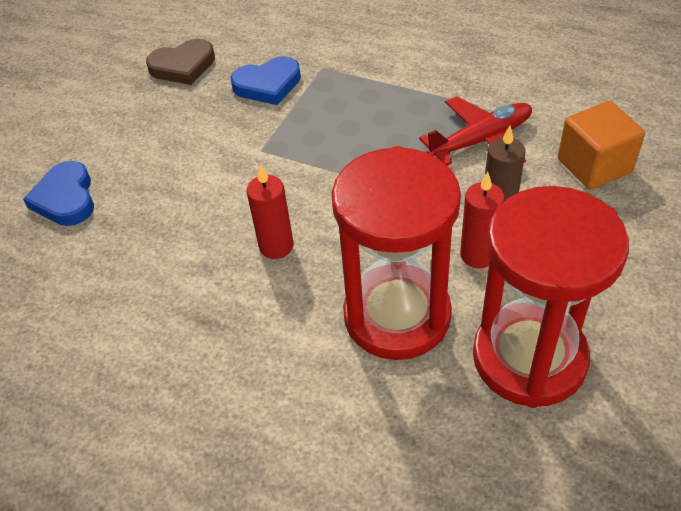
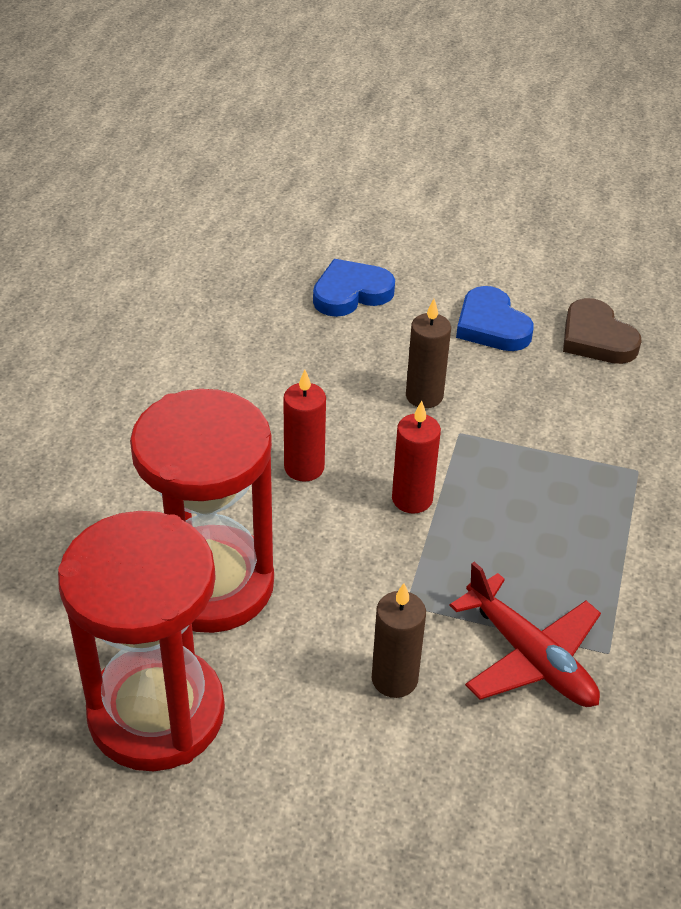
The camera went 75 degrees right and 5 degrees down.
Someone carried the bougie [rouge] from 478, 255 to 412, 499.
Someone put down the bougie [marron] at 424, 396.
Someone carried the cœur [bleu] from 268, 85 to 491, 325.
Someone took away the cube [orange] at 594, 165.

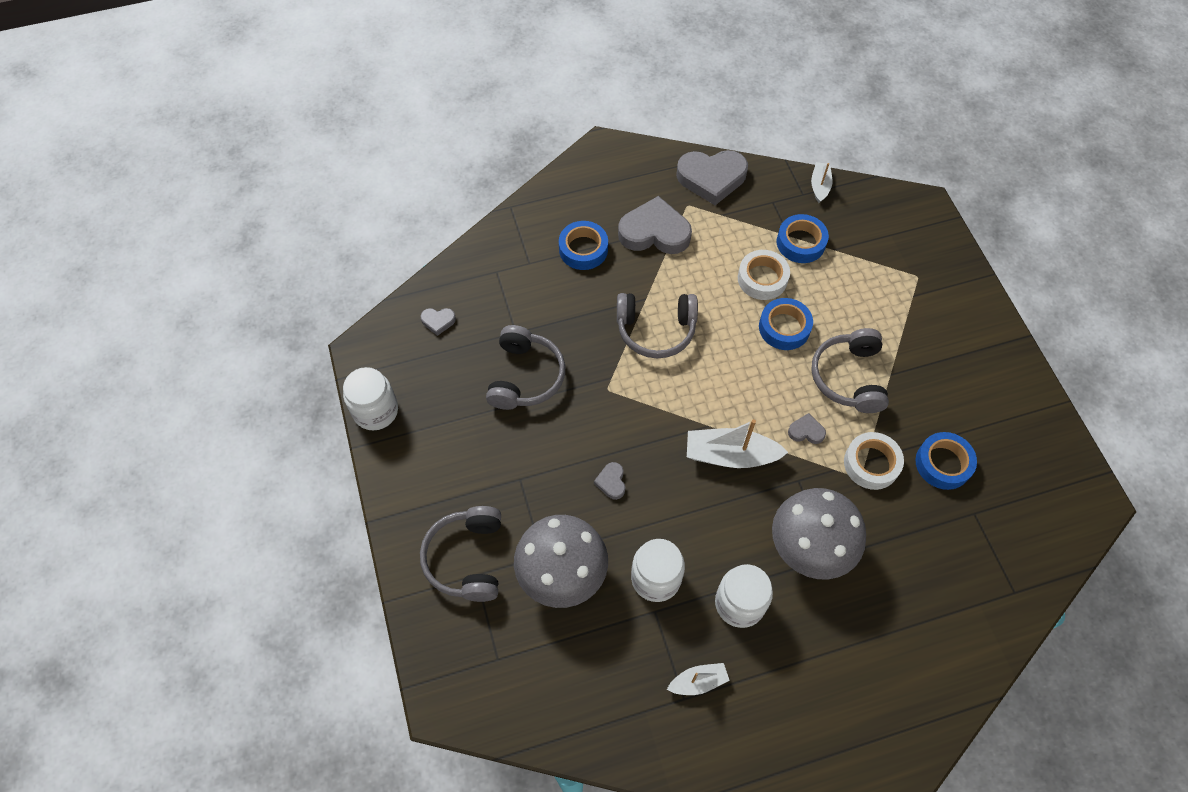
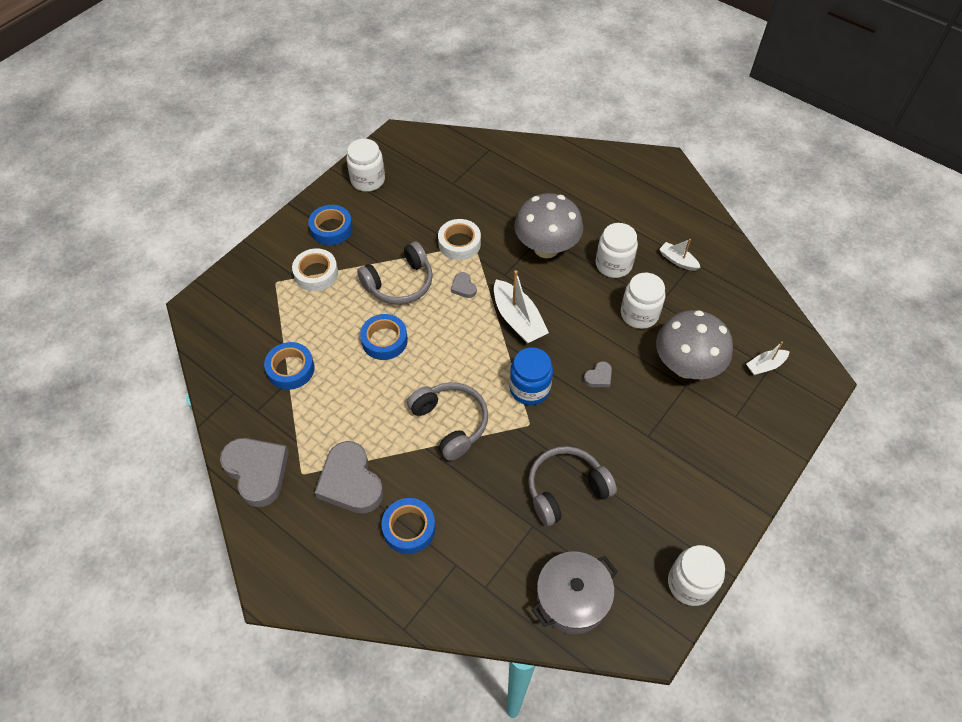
The camera went 125 degrees left and 5 degrees down.
Someone carried the ruban adhésif [blanc] from 762, 279 to 316, 273.
Someone carried the ruban adhésif [bleu] from 943, 464 to 331, 229.
Someone put down the bocal [blanc] at 368, 180.
Someone put down the bocal [bleu] at 529, 388.
Someone swapped the cœur [gris] at 438, 321 for the marmite [gris] at 572, 598.
Someone carried the bateau [blanc] from 819, 186 to 765, 366.
Someone took away the casque audio [gris] at 467, 558.

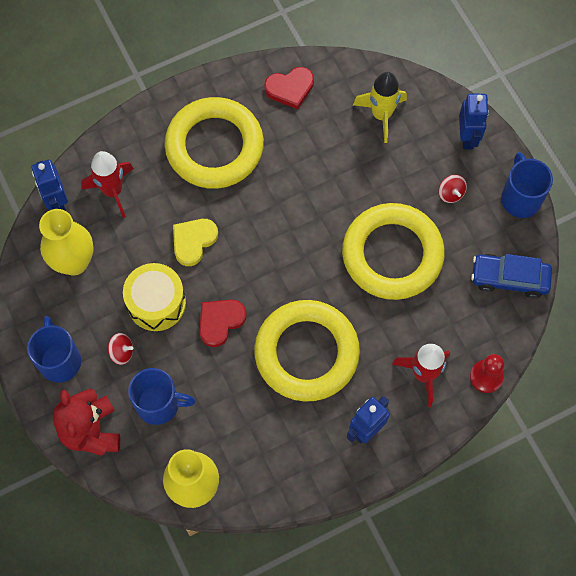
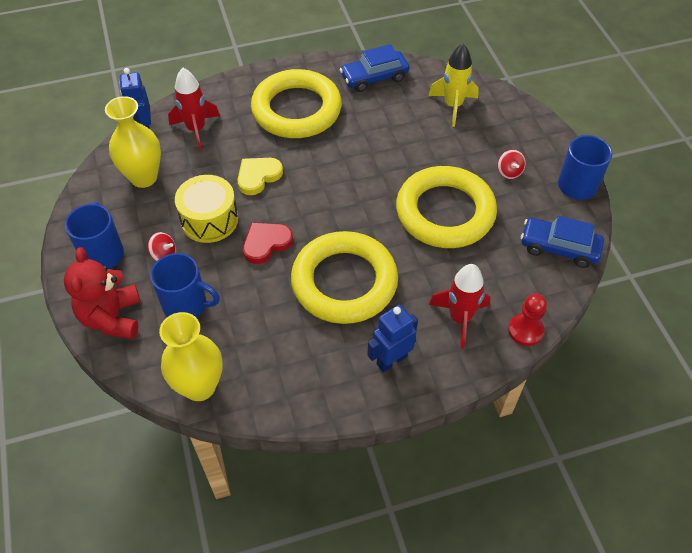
The camera went 10 degrees right and 15 degrees down.
Someone swapped the cœur [rouge] at 290, 88 for the voiture [bleu] at 374, 77.
Someone took away the robot [bleu] at 467, 137.

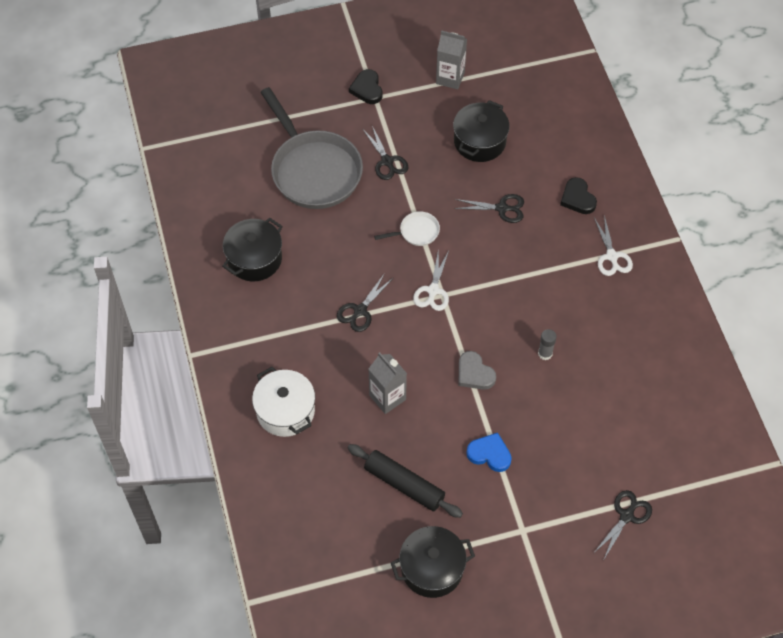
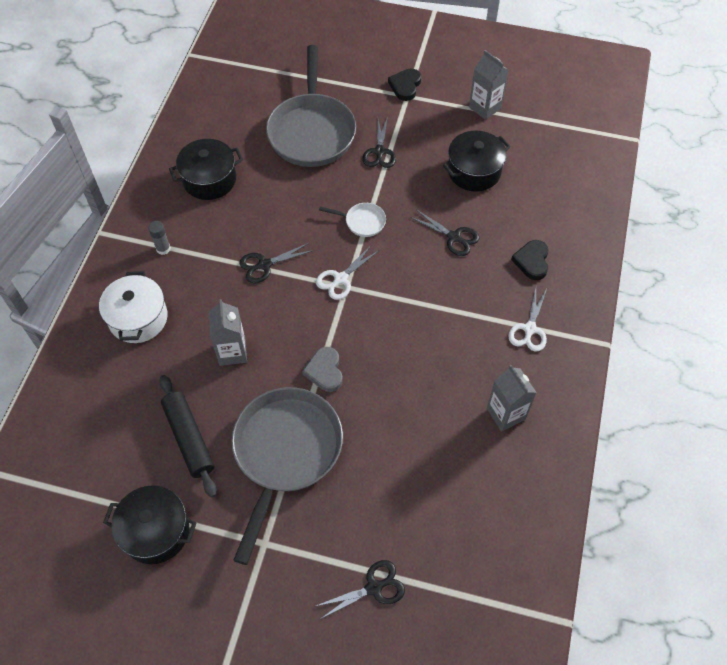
The camera went 30 degrees right and 0 degrees up.
Someone carried the bâton de colle [gris] from 545, 353 to 163, 249.
Someone swapped the cœur [bleu] at 489, 454 for the poêle [gris] at 285, 453.
Someone put down the brique de lait [gris] at 506, 414.

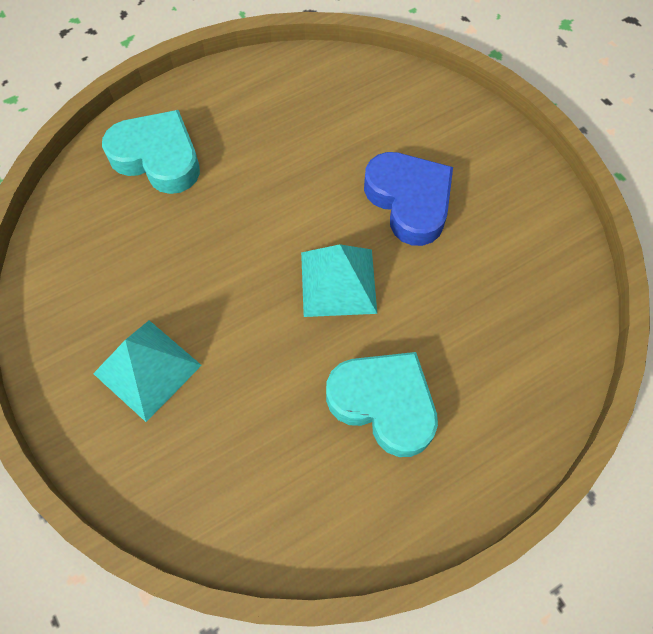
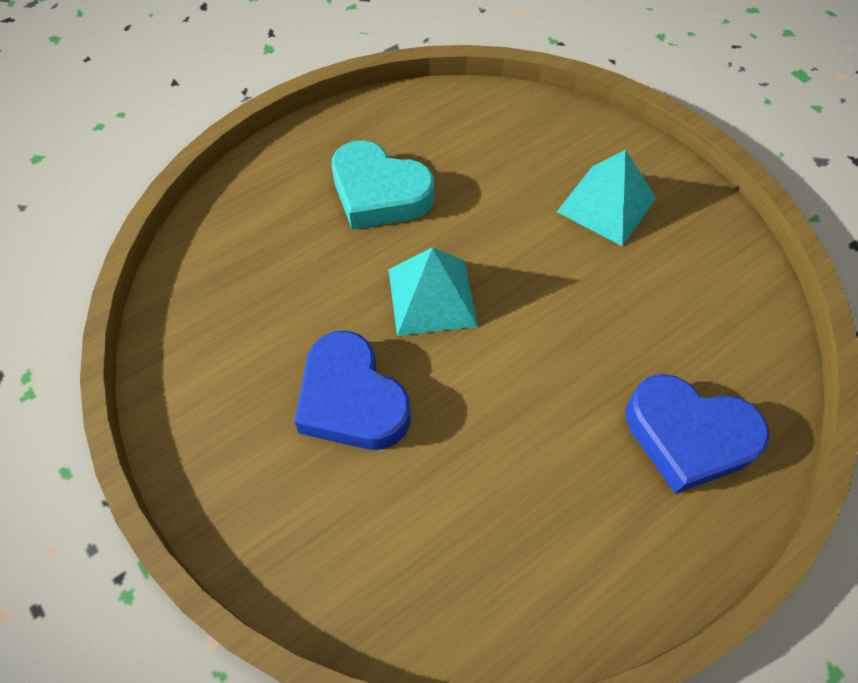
The camera went 175 degrees right and 5 degrees down.
Someone repainted the cœur [turquoise] at 158, 158, which became the cœur [bleu] at 688, 436.

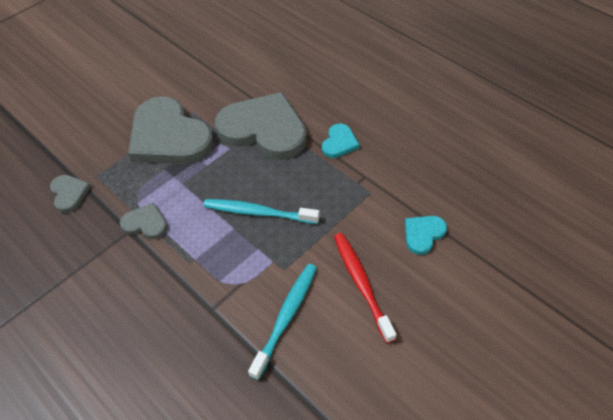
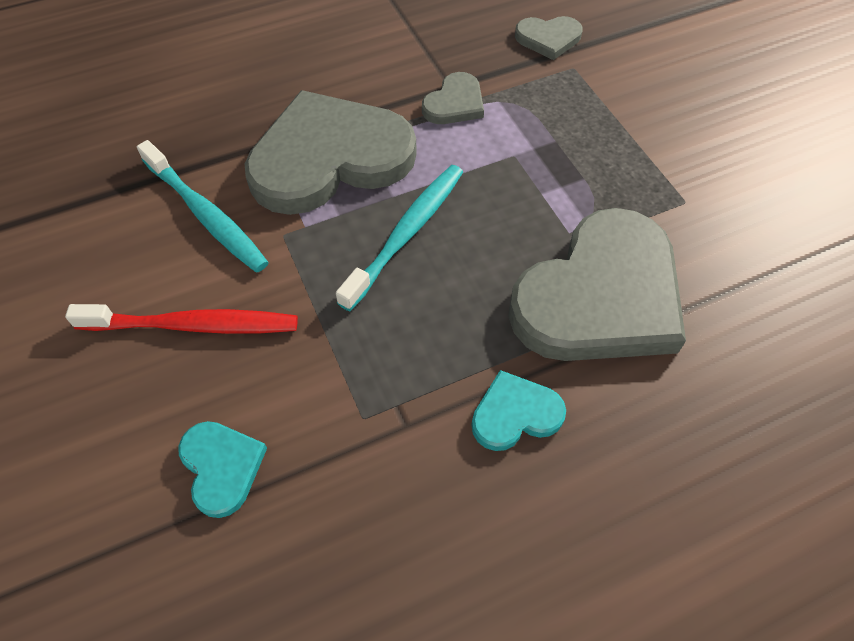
The camera went 110 degrees right and 5 degrees up.
Someone carried the cœur [gris] from 169, 137 to 329, 158.
Someone rotated the cœur [turquoise] at 339, 143 by 120 degrees clockwise.

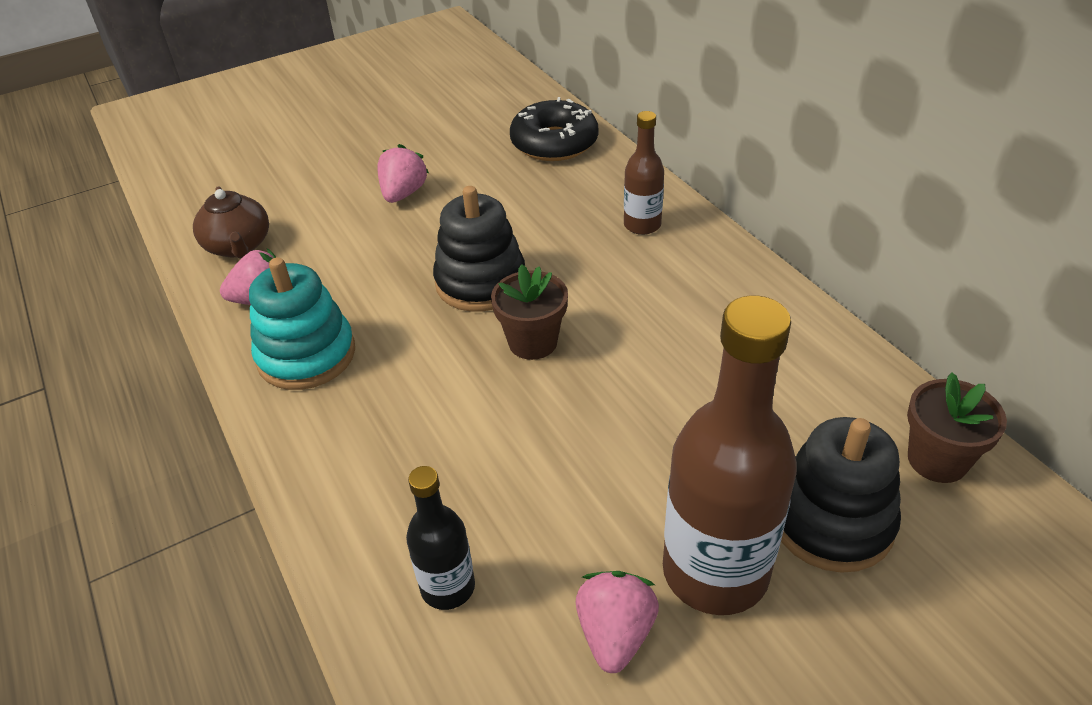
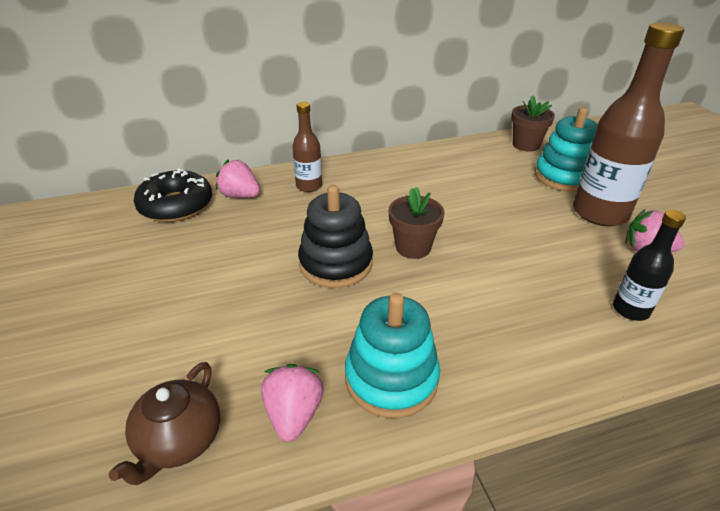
The camera went 80 degrees left and 5 degrees down.
Someone rotated the théière [marron] at 238, 246 by 120 degrees clockwise.
Someone carried the fraise [rose] from 403, 194 to 240, 195.
Someone repainted the jouet à empiler [noir] at 831, 521, which became the jouet à empiler [turquoise] at 564, 176.

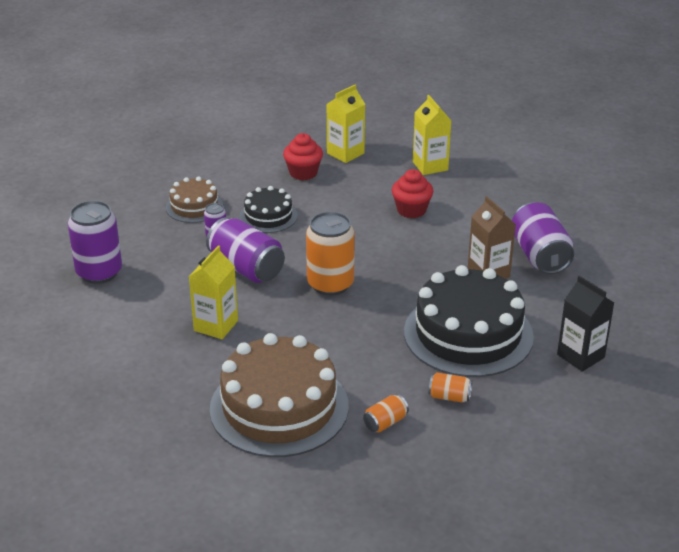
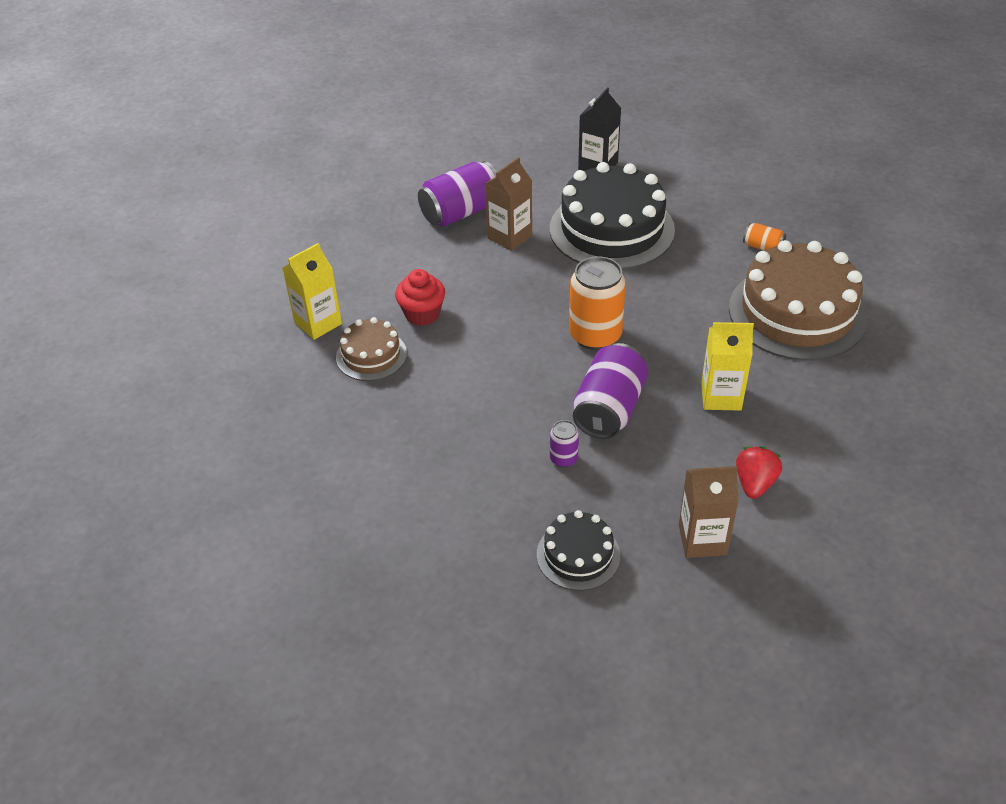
The camera went 110 degrees left and 10 degrees up.
Someone carried the gâteau [marron] from 194, 206 to 371, 355.
Someone carried the gâteau [noir] from 268, 216 to 578, 555.
Someone swapped the canette [violet] at 99, 272 for the brique de lait [marron] at 702, 540.
Someone put down the fraise [rouge] at 754, 483.
Someone took away the muffin [rouge] at 303, 173.
Someone took away the brique de lait [jaune] at 345, 153.
Someone took away the canette [orange] at 449, 397.

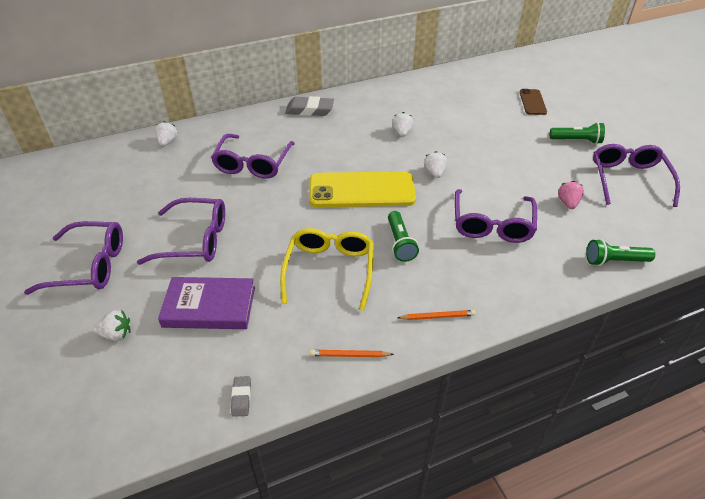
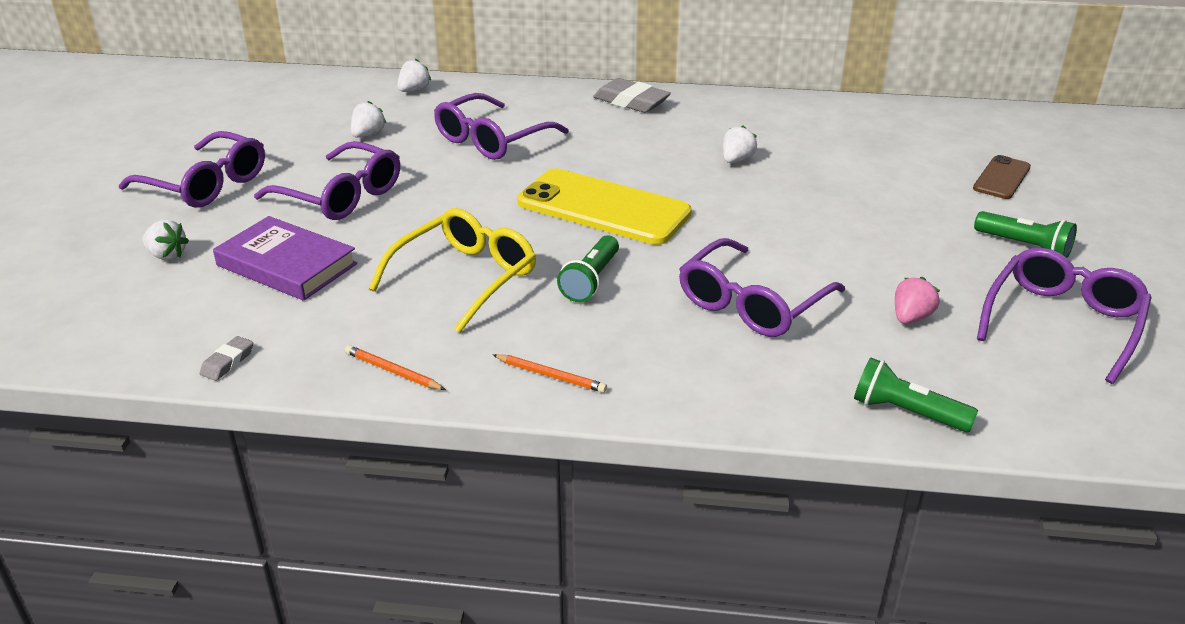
The camera went 30 degrees right and 10 degrees down.
Someone carried the fraise [blanc] from 434, 173 to 368, 135.

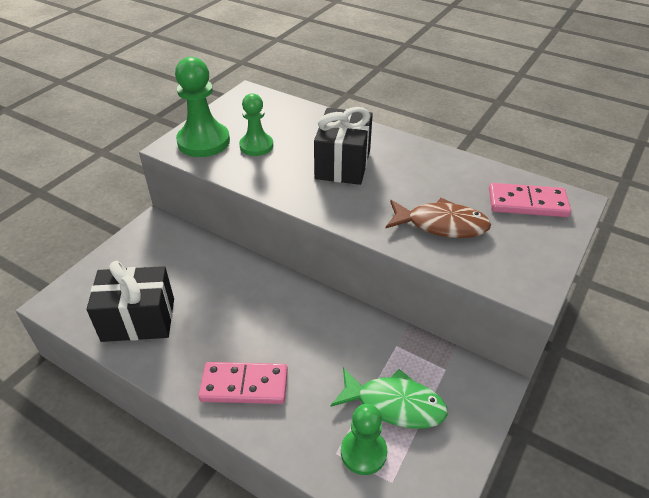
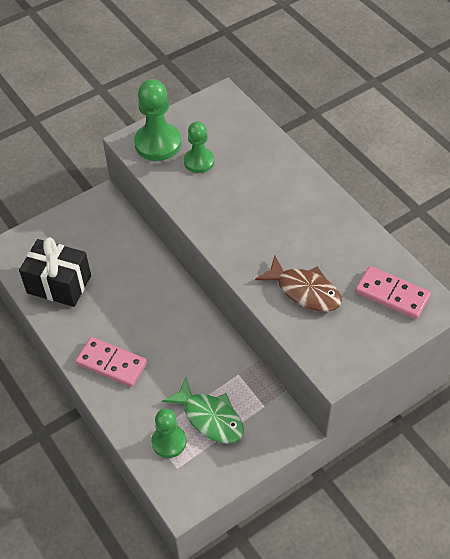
The camera went 25 degrees right and 10 degrees up.
Someone took away the cadeau [noir] at 343, 164.

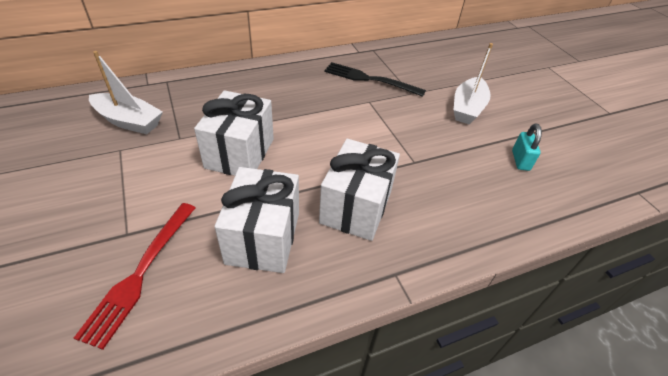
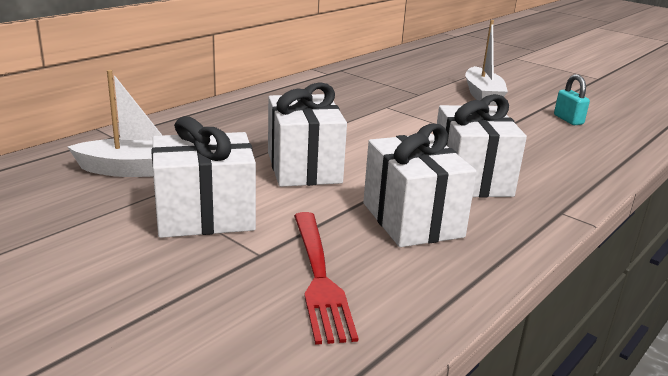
The camera went 25 degrees left and 20 degrees down.
Someone put down the cadeau [blanc] at 205, 216.
Someone took away the fourchette [noir] at 369, 79.

